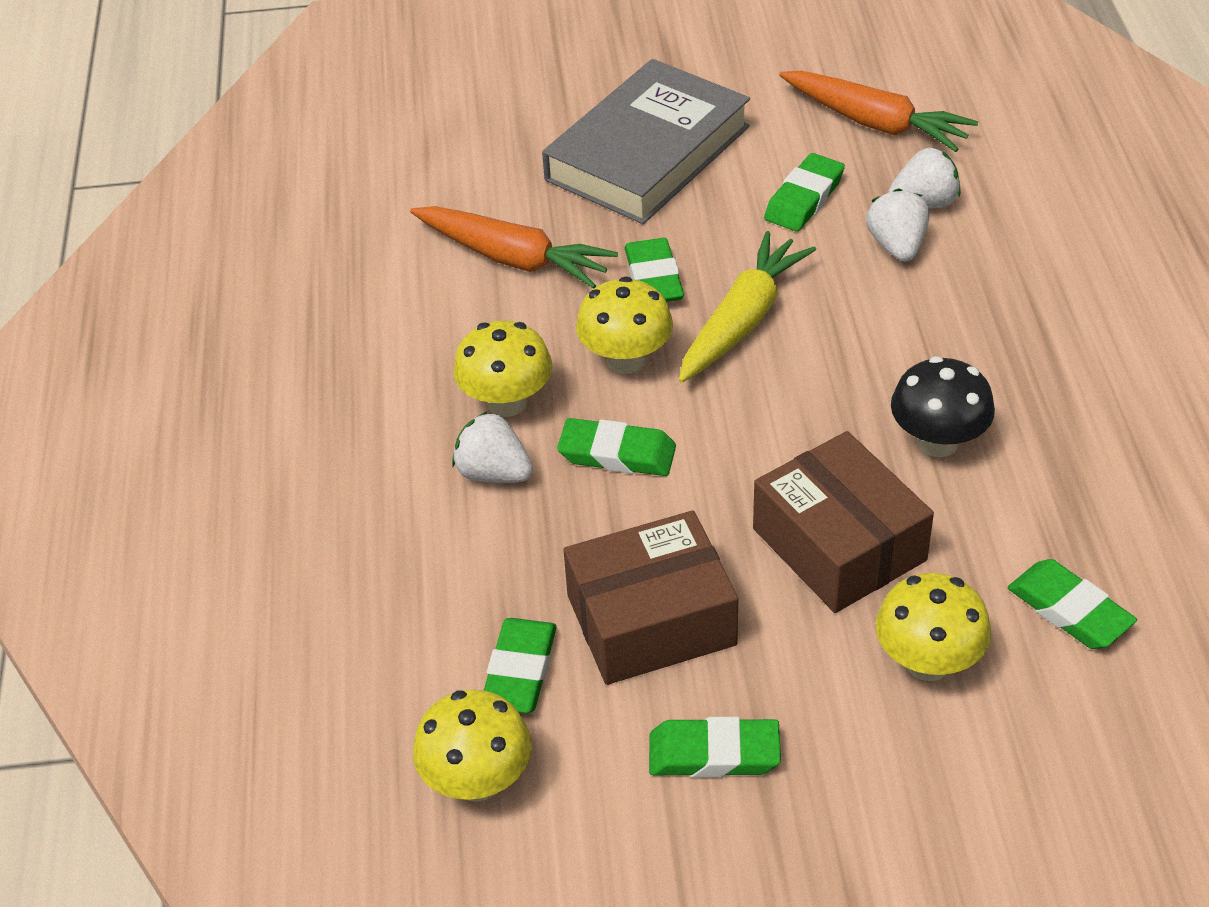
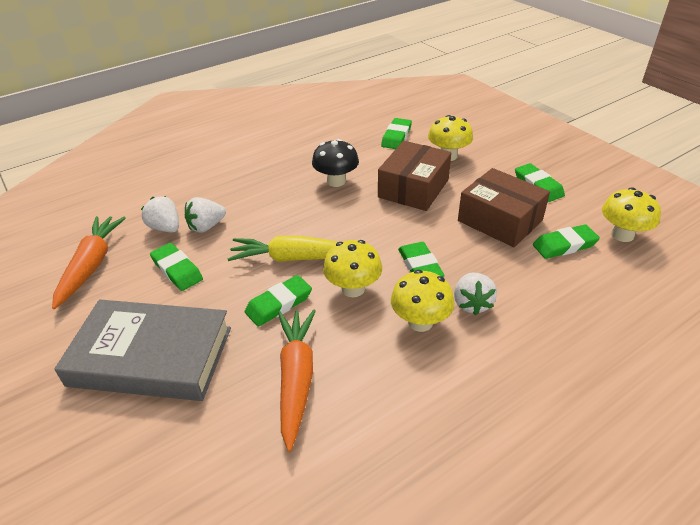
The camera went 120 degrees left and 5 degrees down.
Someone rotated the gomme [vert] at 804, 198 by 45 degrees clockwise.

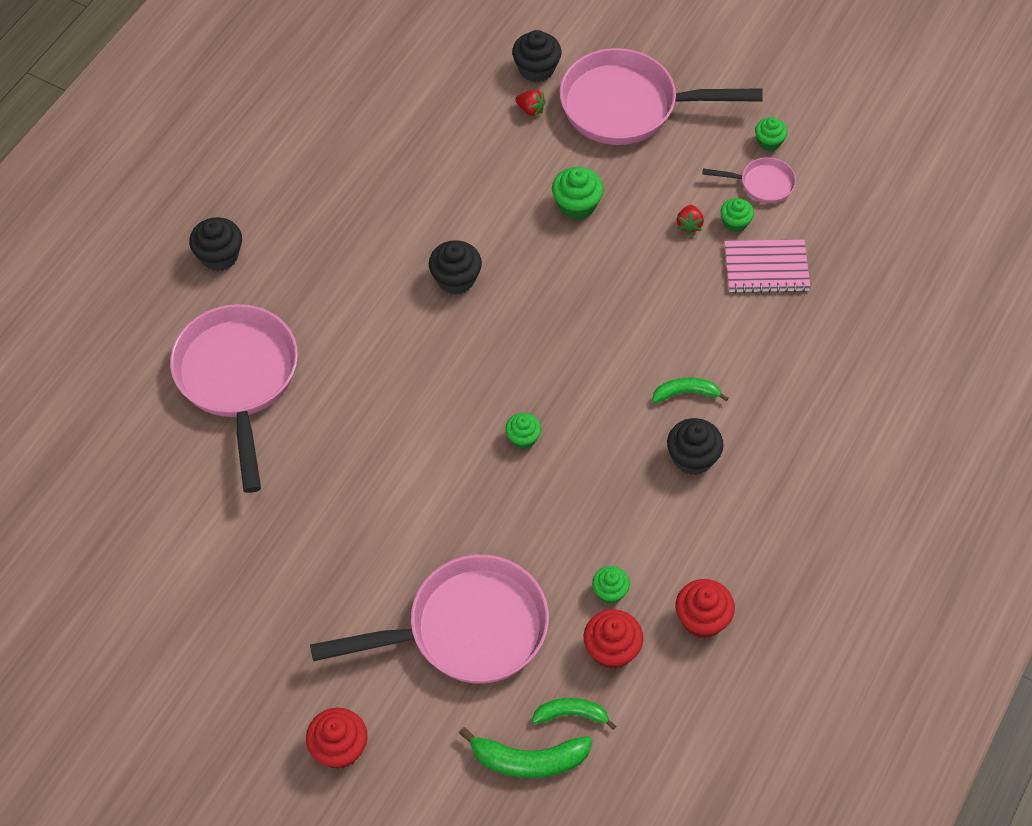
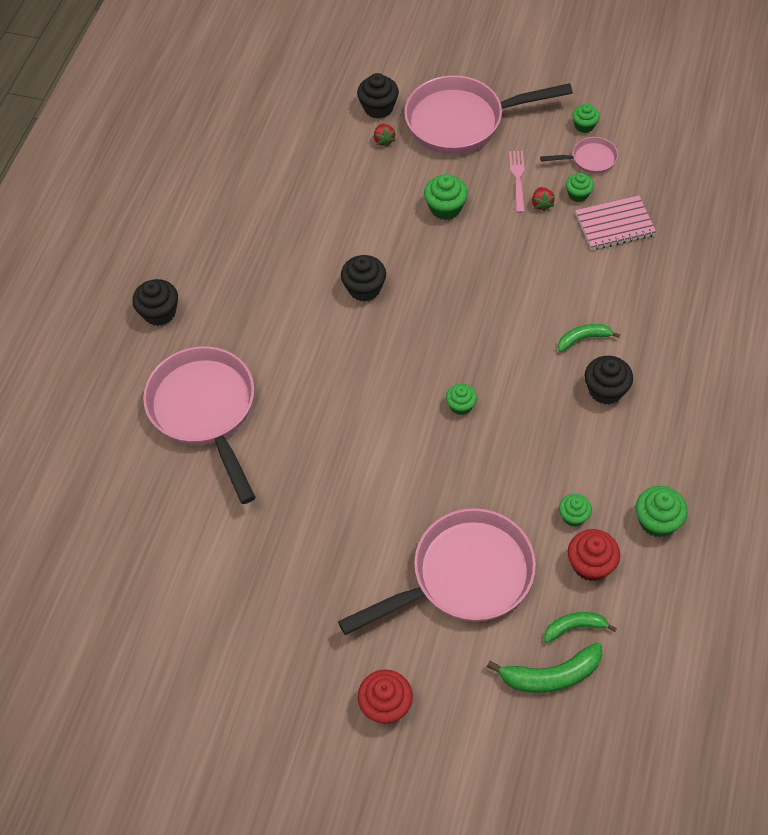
The camera went 10 degrees left and 0 degrees up.
Someone rotated the fraise [rouge] at 530, 109 by 60 degrees clockwise.
Someone put down the fourchette [rose] at 517, 179.
Someone repainted the muffin [rouge] at 702, 619, which became the muffin [vert] at 657, 521.

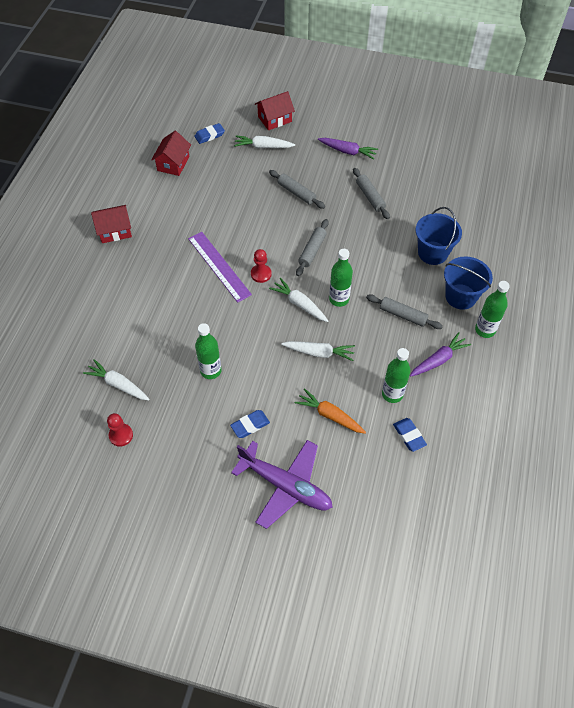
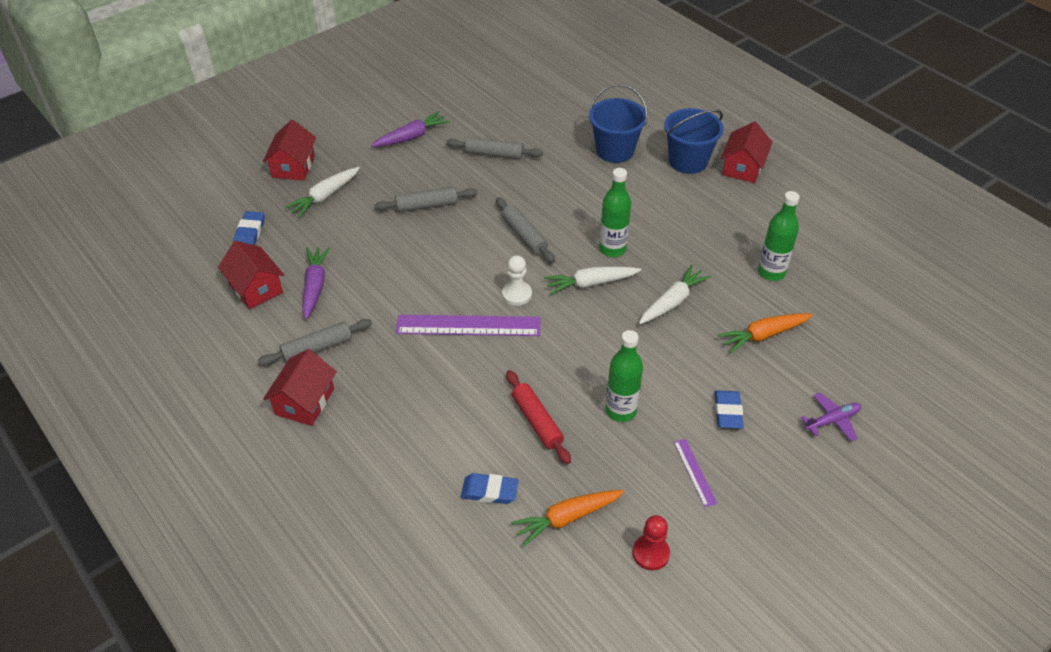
The camera went 55 degrees left and 10 degrees down.
Someone carried the rouleau à pâtisserie [gris] from 403, 315 to 317, 348.
Someone carried the carotte [violet] from 438, 360 to 315, 286.
Someone carried the gomme [bleu] from 409, 436 to 489, 491.
Someone repainted the pion [rouge] at 261, 274, which became the pion [blanc] at 517, 294.
Someone put down the rouleau à pâtisserie [rouge] at 537, 421.
Someone repainted the carotte [blanc] at 118, 384, which became the carotte [orange] at 567, 518.
Someone put down the règle [violet] at 694, 472.
Someone swapped the bouteille [vert] at 485, 330 for the maison [rouge] at 743, 167.
Someone scaled the avion [violet] at 286, 486 by 0.46.

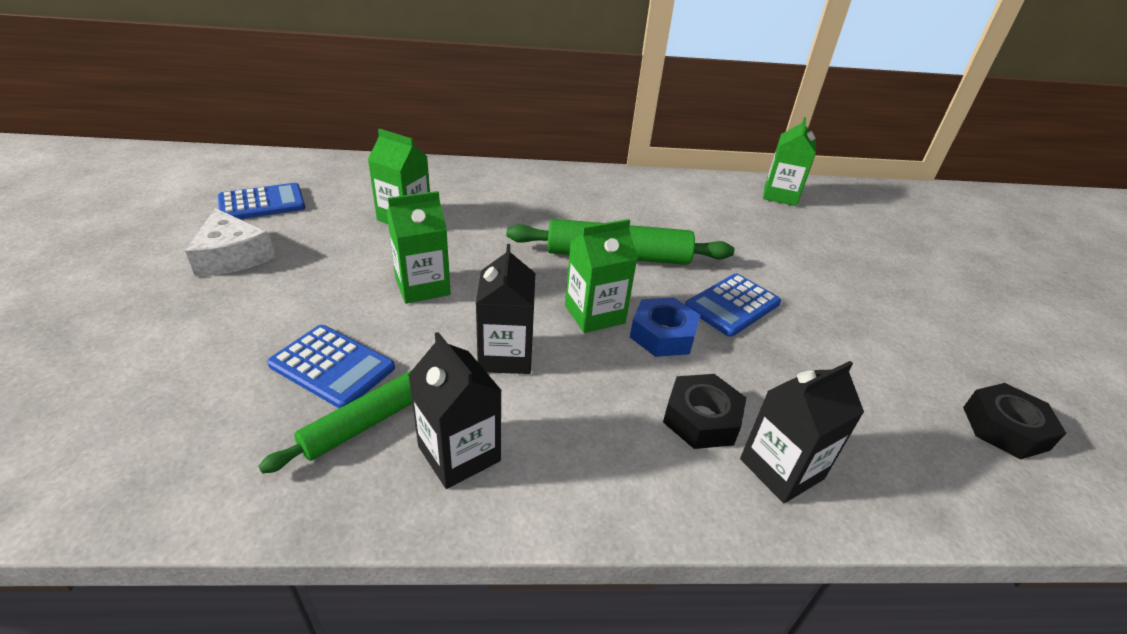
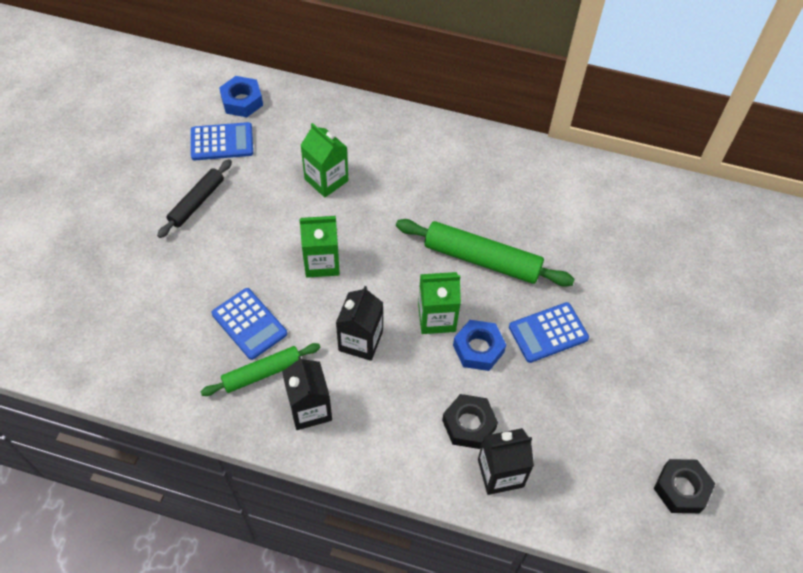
The camera went 20 degrees right and 20 degrees up.
Someone swapped the fromage [blanc] at 232, 256 for the rouleau à pâtisserie [noir] at 197, 202.
Someone put down the écrou [bleu] at 242, 101.
Someone took away the brique de lait [vert] at 780, 195.

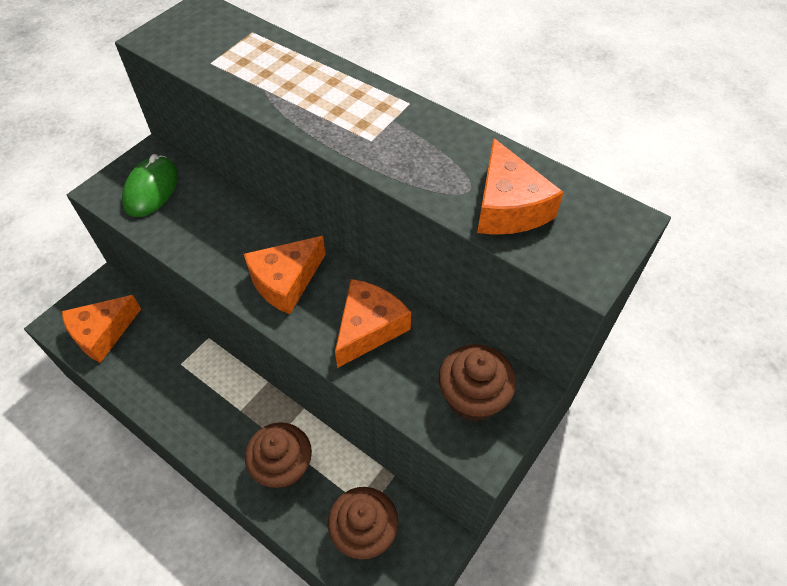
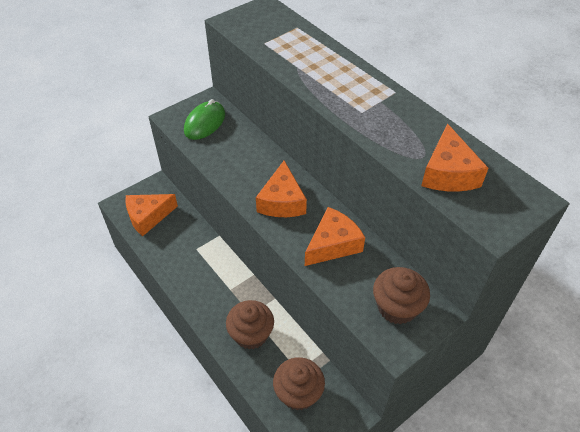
The camera went 15 degrees right and 5 degrees down.
Someone rotated the fromage [orange] at 286, 281 by 60 degrees counterclockwise.

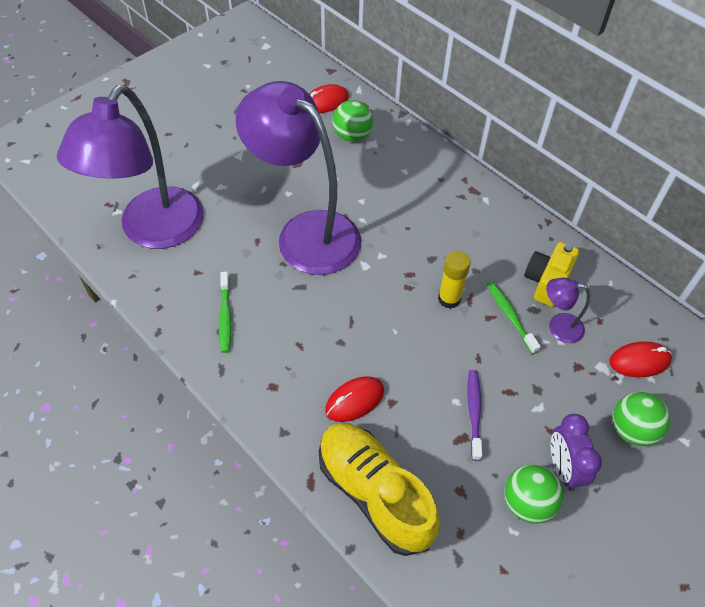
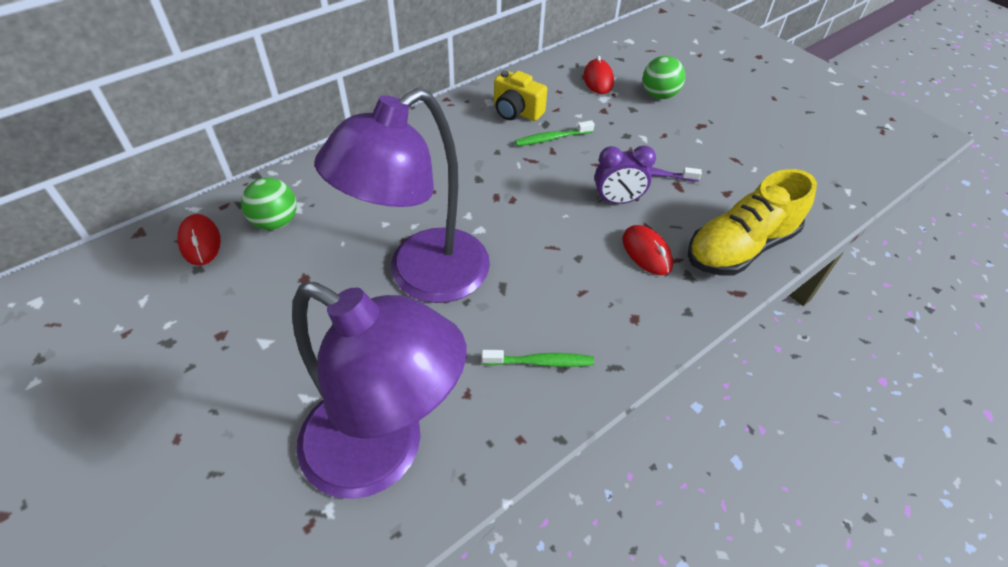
The camera went 85 degrees left and 5 degrees down.
Someone carried the réveil [violet] from 563, 468 to 617, 201.
Someone took away the bâton de colle [jaune] at 449, 299.
Someone took away the balle [vert] at 527, 503.
Someone took away the lampe [violet] at 558, 327.

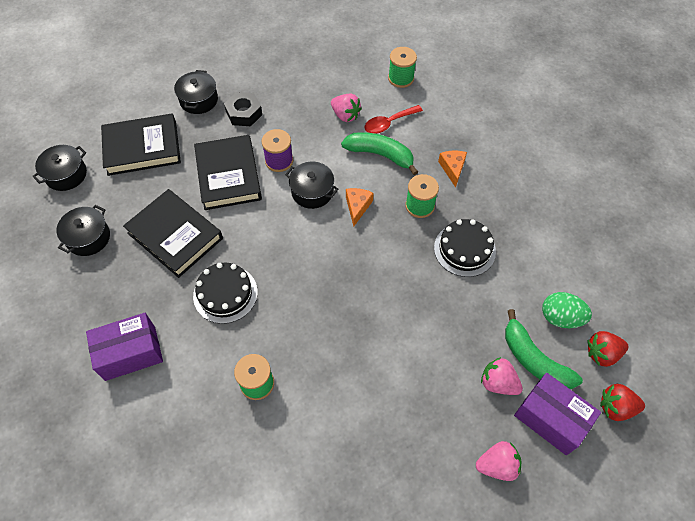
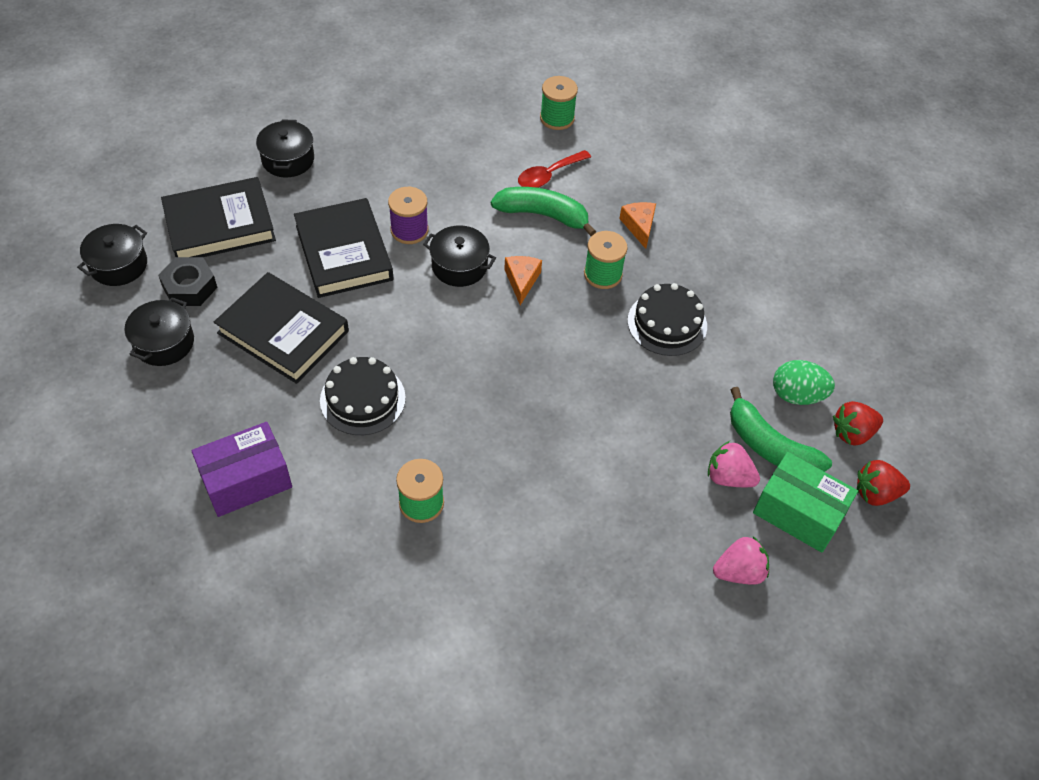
The camera went 10 degrees left and 5 degrees down.
Someone carried the écrou [noir] from 244, 113 to 190, 287.
Someone repainted the boîte [violet] at 551, 419, which became the boîte [vert] at 798, 513.
Someone took away the fraise [rose] at 345, 115.

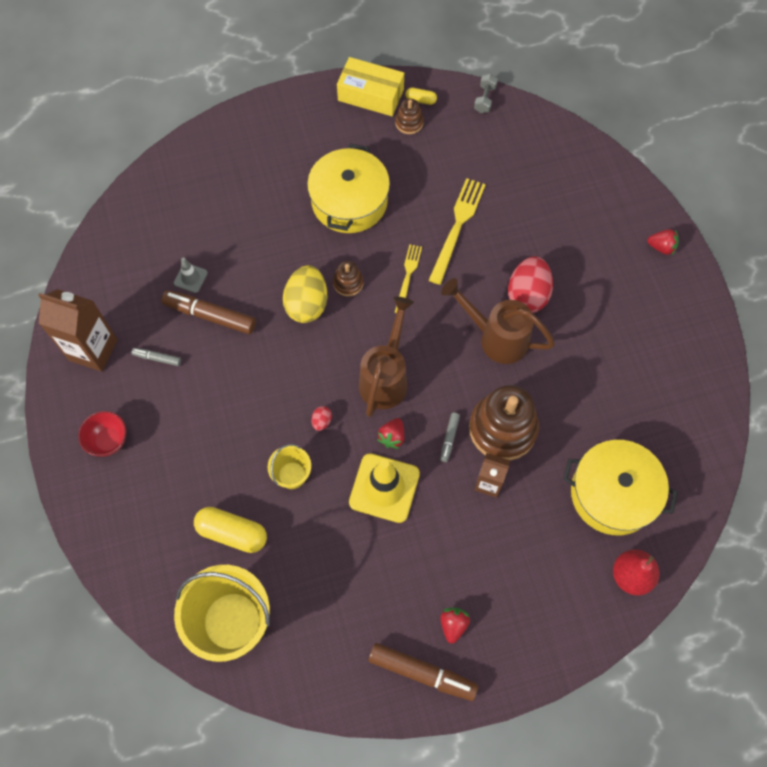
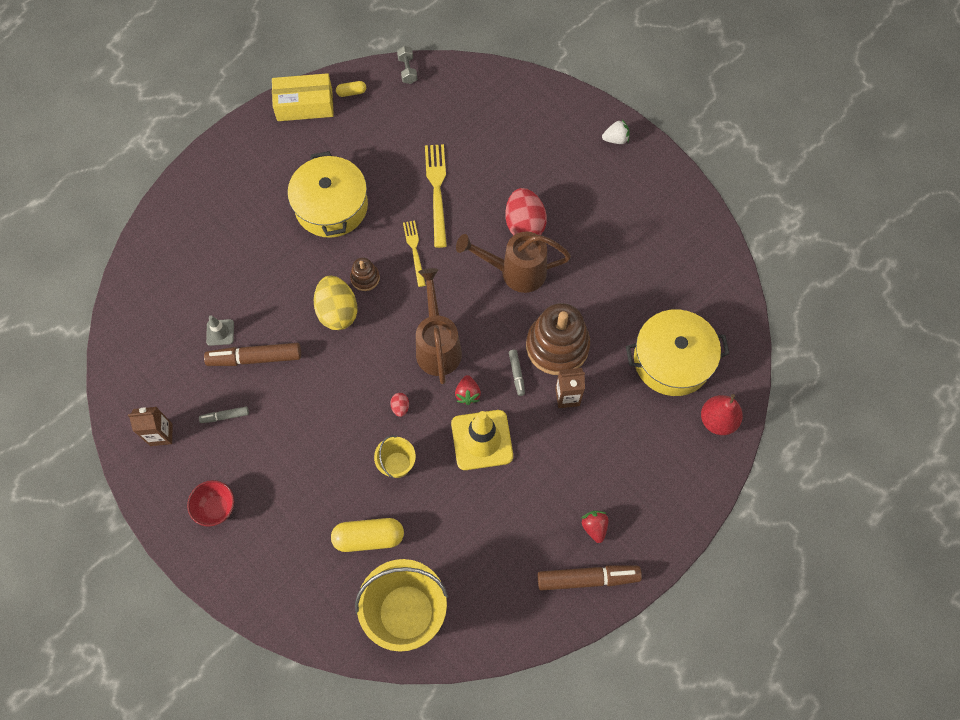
The camera went 25 degrees left and 0 degrees up.
Someone scaled the brique de lait [marron] at 93, 350 by 0.60.
Someone repainted the fraise [rouge] at 661, 247, which became the fraise [blanc] at 615, 139.
Someone took away the jouet à empiler [marron] at 409, 122.

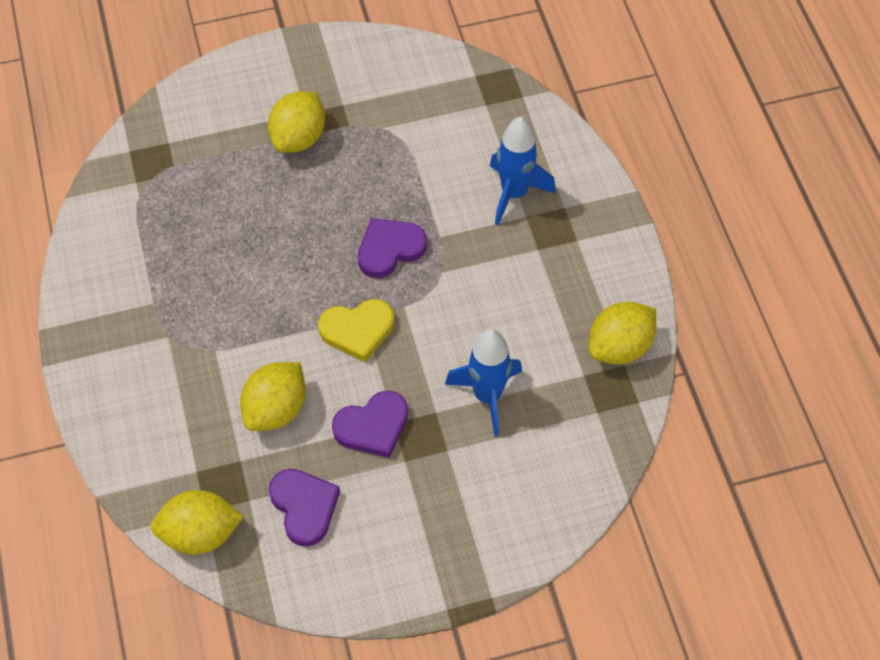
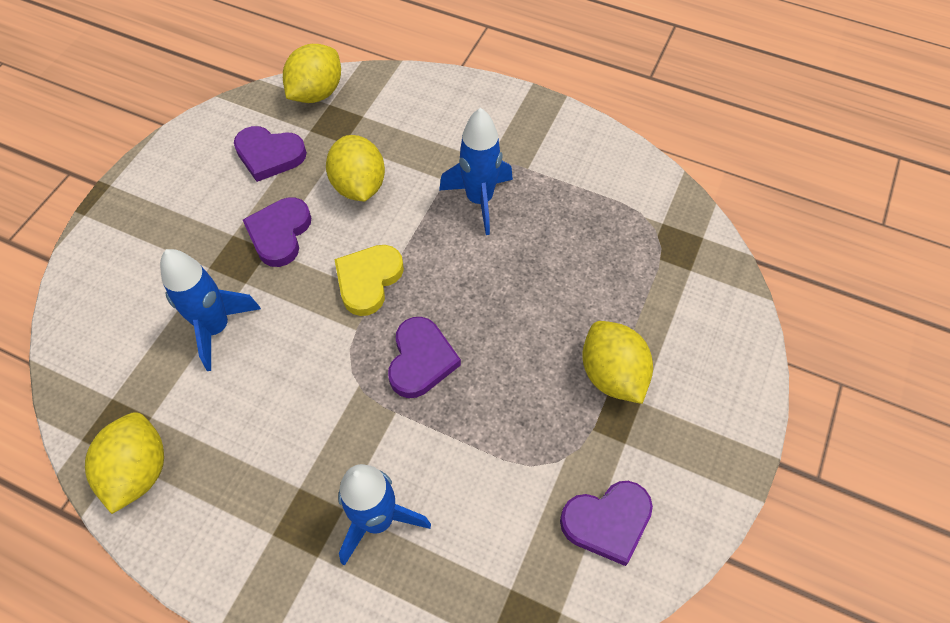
The camera went 130 degrees right and 0 degrees up.
Someone put down the fusée [bleu] at 479, 200.
Someone put down the cœur [violet] at 607, 522.

